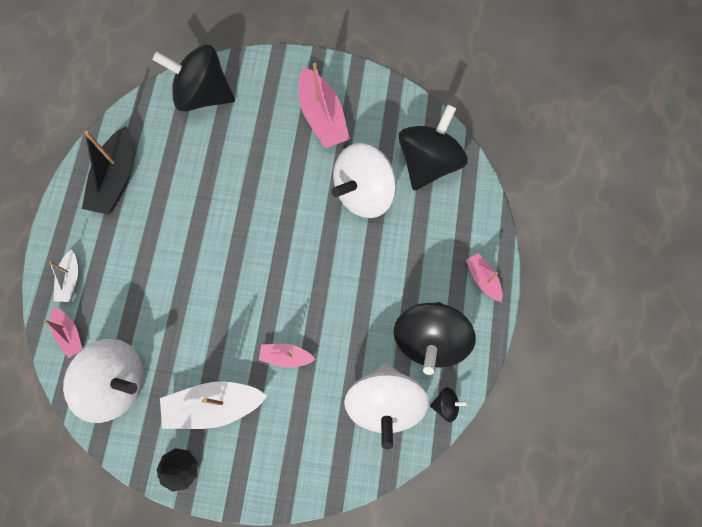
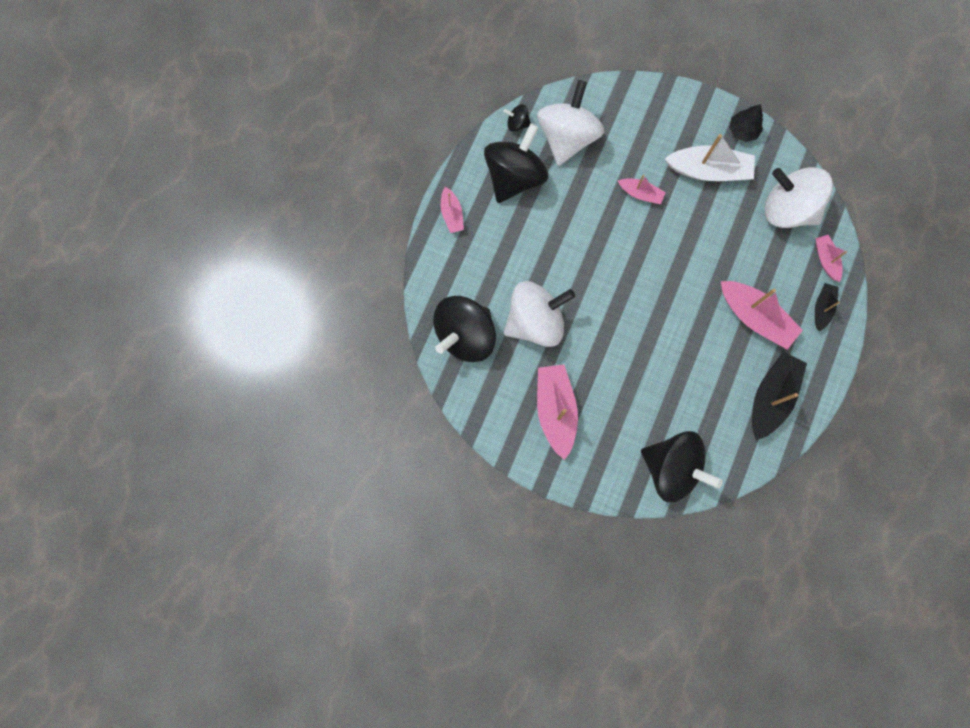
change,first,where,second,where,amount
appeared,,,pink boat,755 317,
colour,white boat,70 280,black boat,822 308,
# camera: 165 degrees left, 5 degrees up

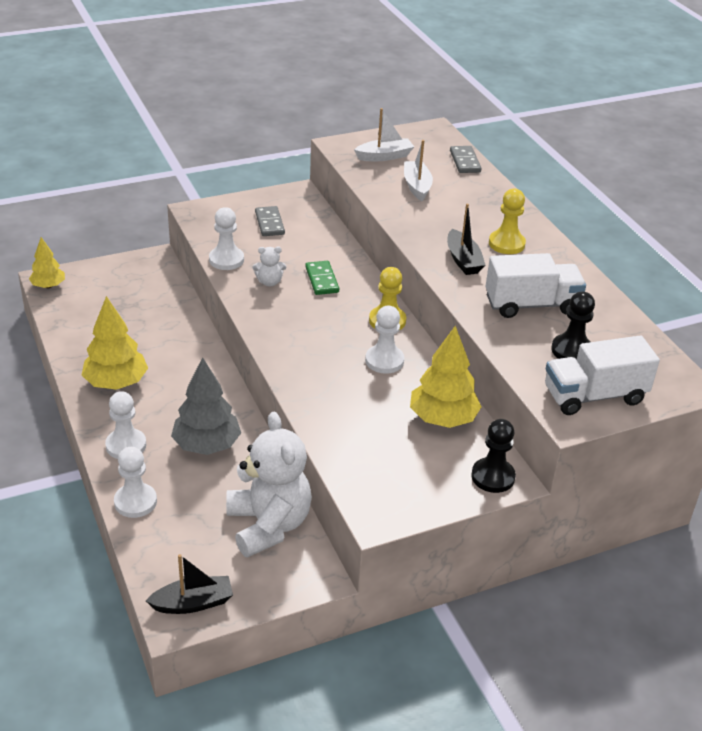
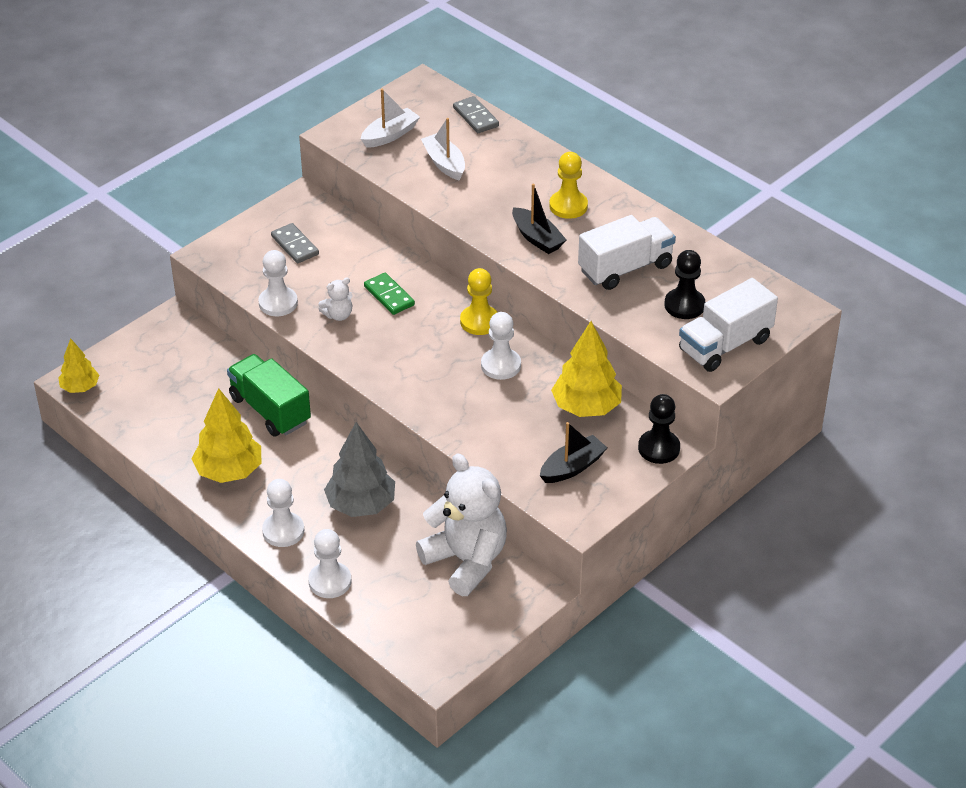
change,first,where,second,where,amount
appeared,,,green truck,270 410,
relocated,black boat,193 603,,572 467,
# camera: 20 degrees left, 5 degrees up

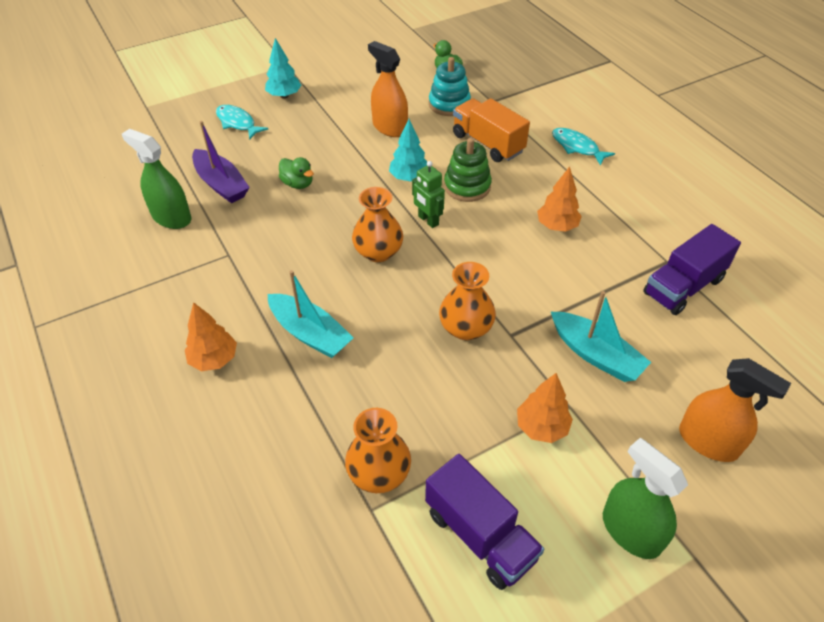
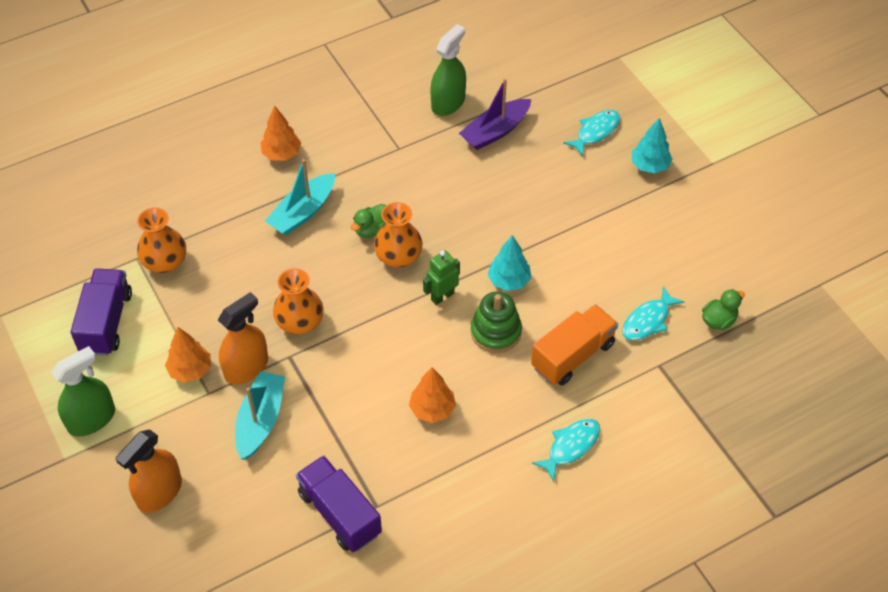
change,first,where,second,where,amount
relocated,green duck,298 184,,371 230,
relocated,orange spray bottle,390 127,,246 367,
exchanged,turquoise stacking toy,449 104,turquoise fish,648 320,
spun,purple truck,480 535,,106 322,135 degrees clockwise
spun,turquoise boat,595 354,,260 420,150 degrees clockwise
# camera: 90 degrees right, 5 degrees up

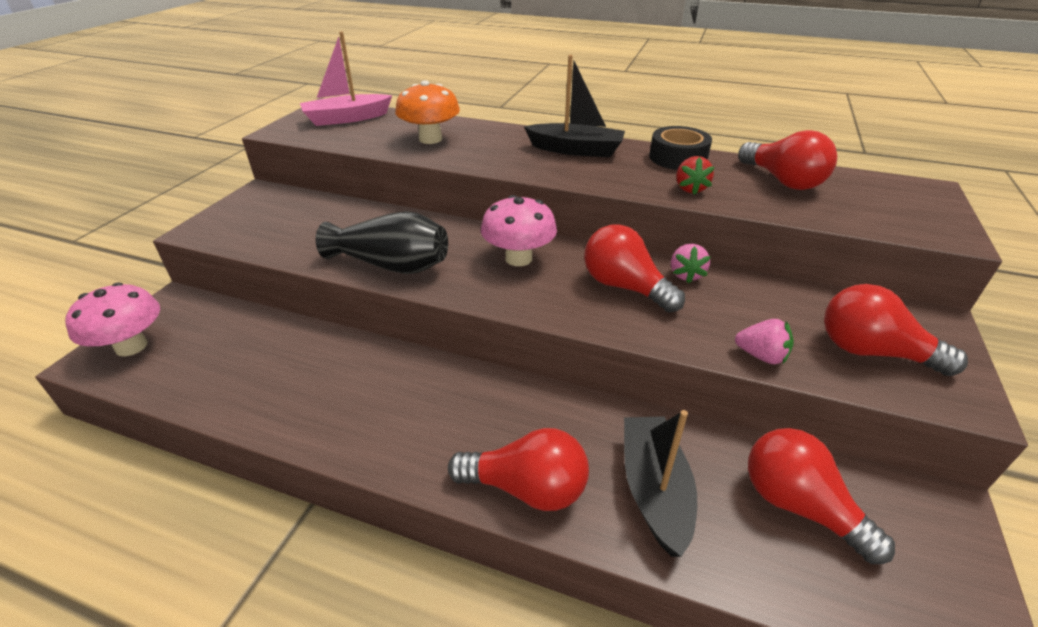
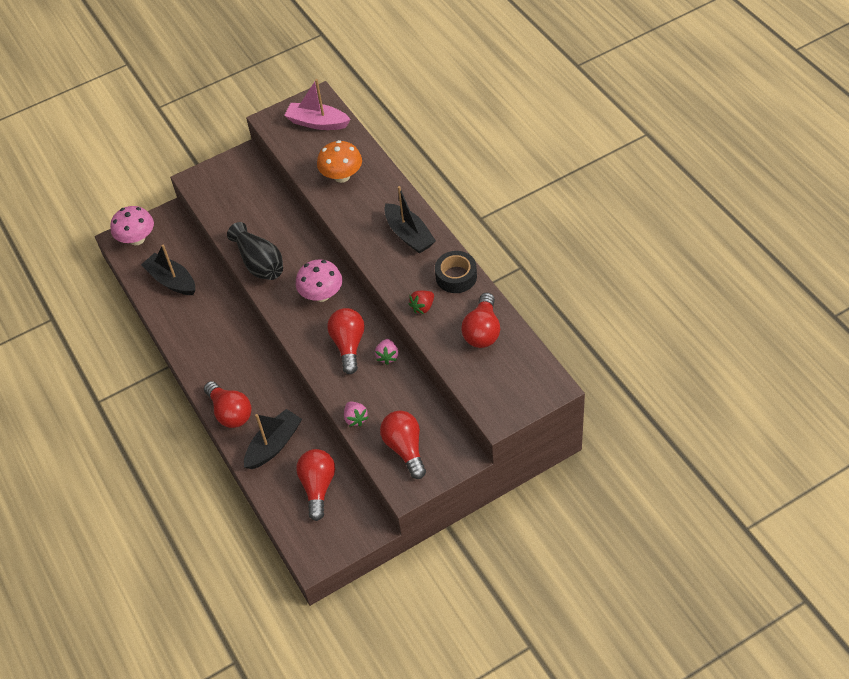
change,first,where,second,where,amount
appeared,,,black boat,172 281,
spun,pink strawberry,686 275,,387 356,45 degrees counterclockwise
# camera: 45 degrees right, 15 degrees up

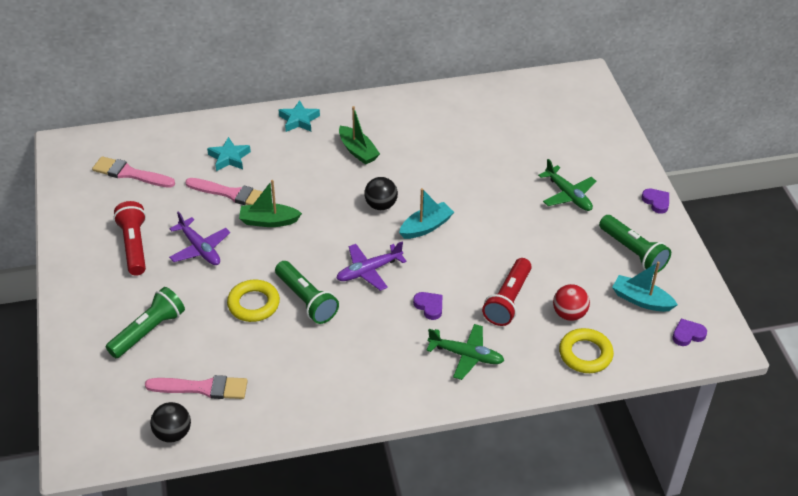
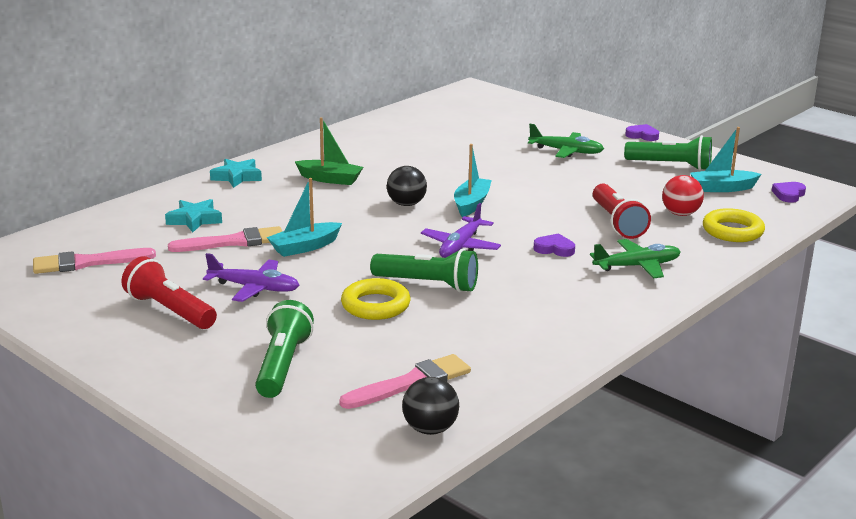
change,first,where,second,where,amount
colour,green boat,268 221,turquoise boat,305 247,
# camera: 35 degrees left, 20 degrees down

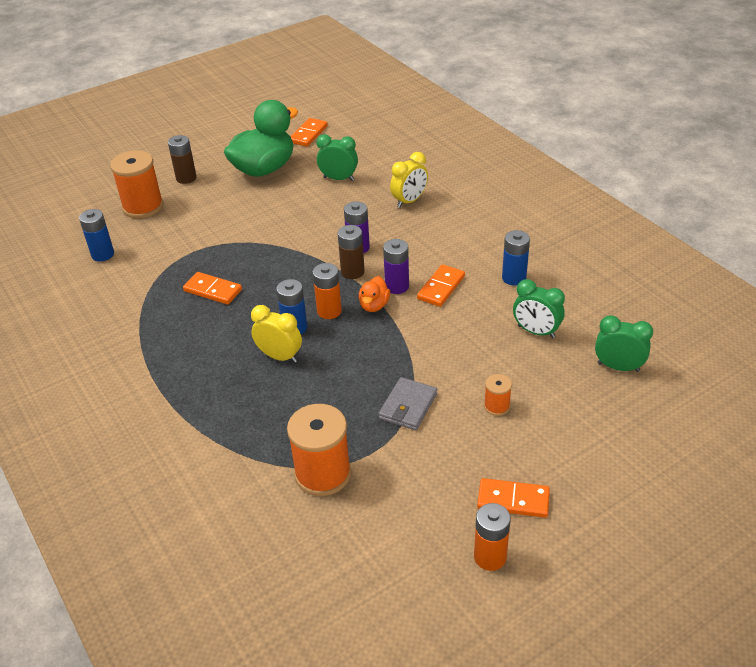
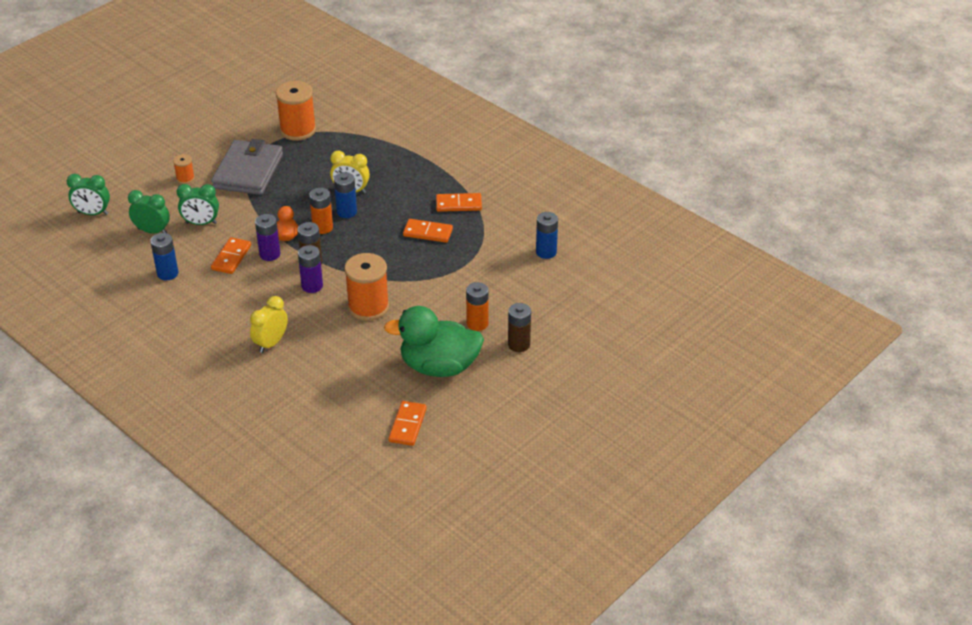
change,first,where,second,where,amount
relocated,orange spool,143 207,,368 307,
relocated,green clock,338 179,,201 223,
relocated,orange battery,490 557,,477 323,
relocated,orange domino,513 500,,458 204,
spun,green duck,264 169,,439 366,60 degrees clockwise
size,grey wallet,408 406,,248 171,x1.79
# camera: 165 degrees right, 0 degrees up

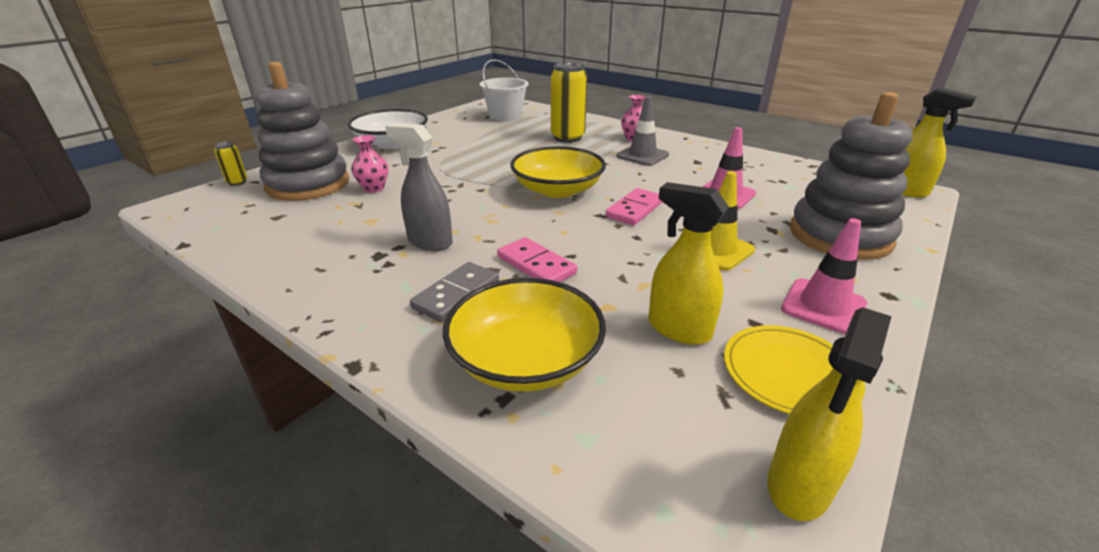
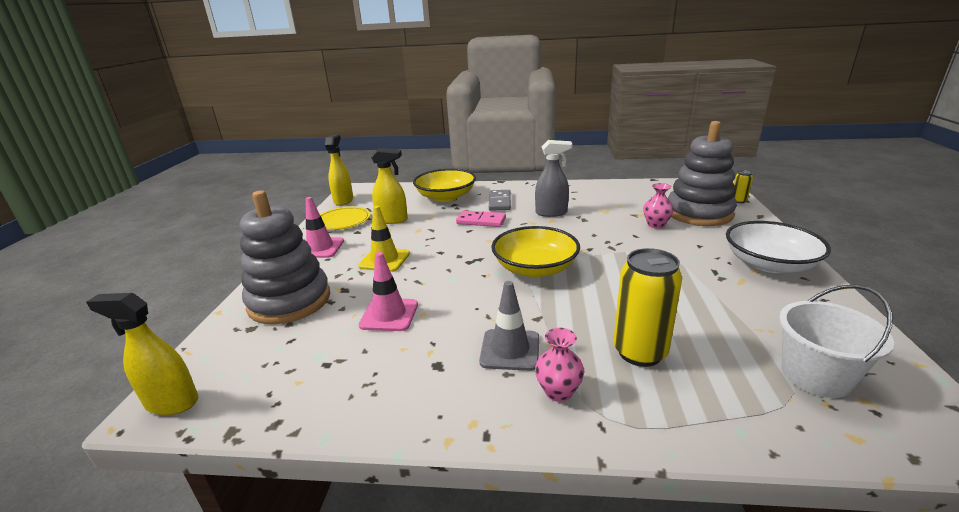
change,first,where,second,where,amount
missing,pink domino,634 209,,,
# camera: 150 degrees right, 5 degrees down

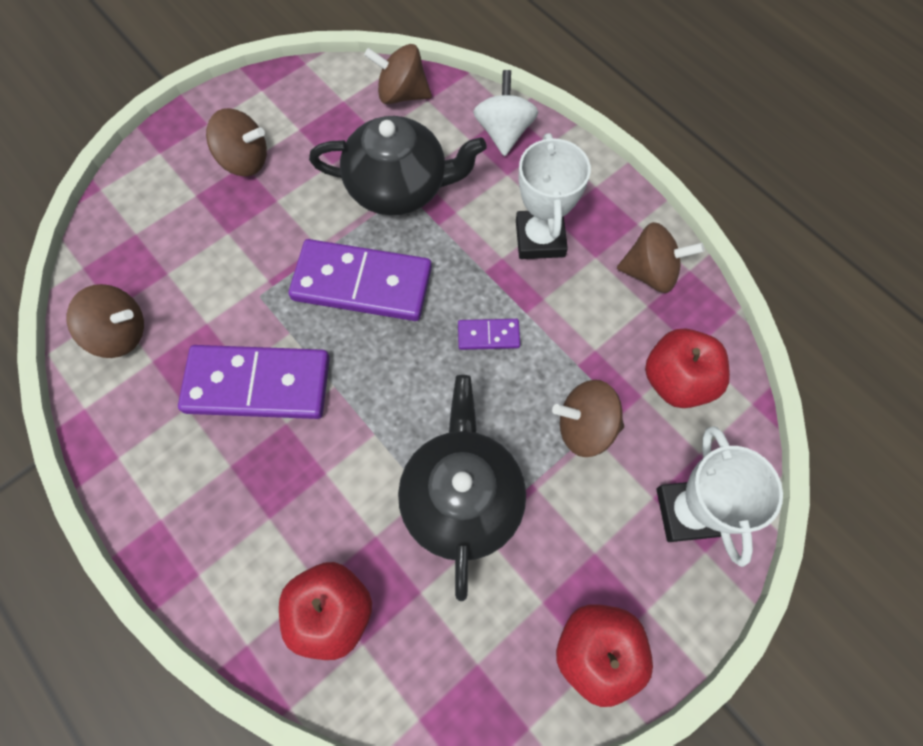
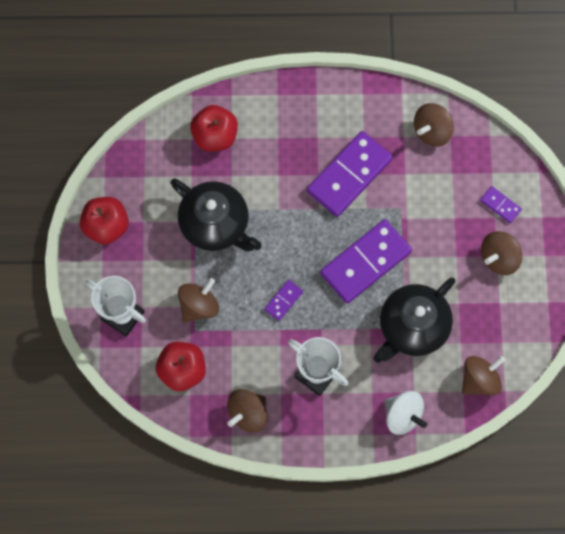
change,first,where,second,where,amount
appeared,,,purple domino,500 205,
# camera: 130 degrees right, 5 degrees up

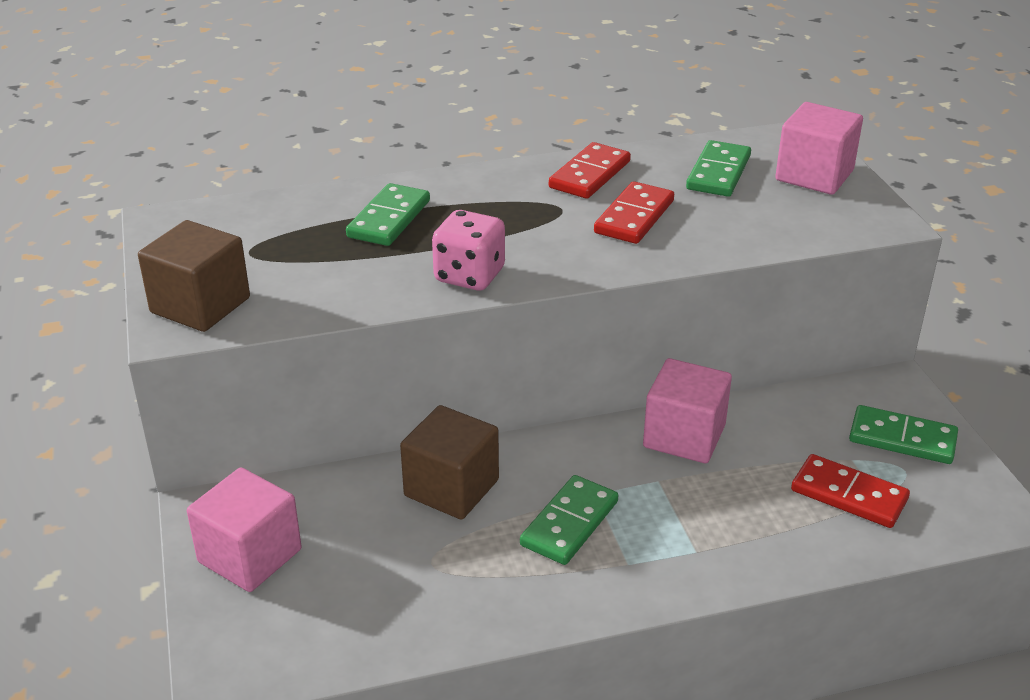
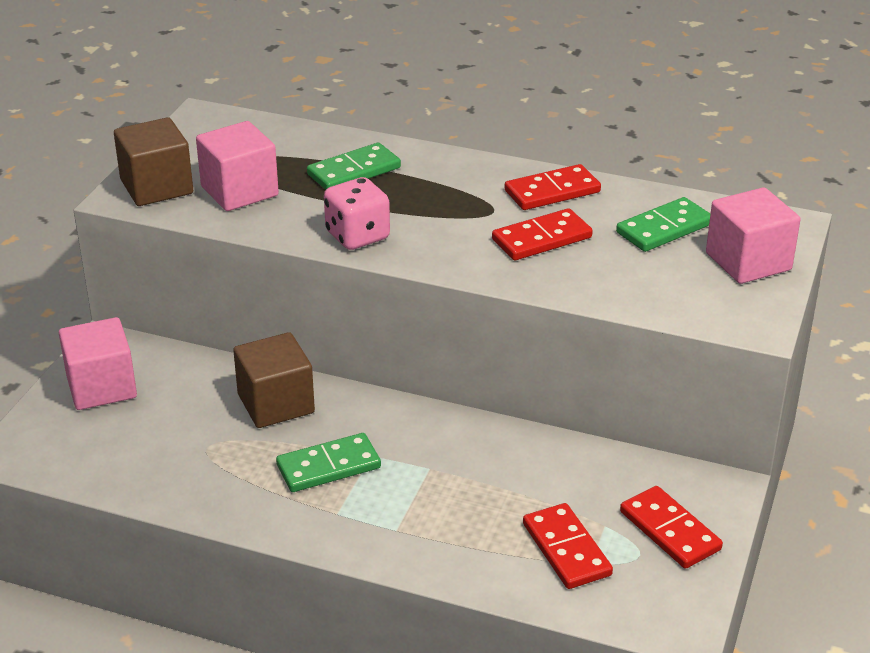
change,first,where,second,where,amount
relocated,pink cube,684 436,,239 191,
colour,green domino,902 438,red domino,670 530,
# camera: 35 degrees right, 0 degrees up

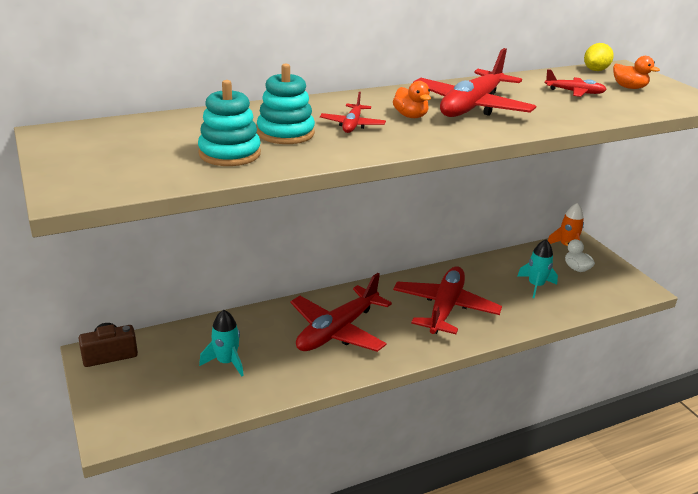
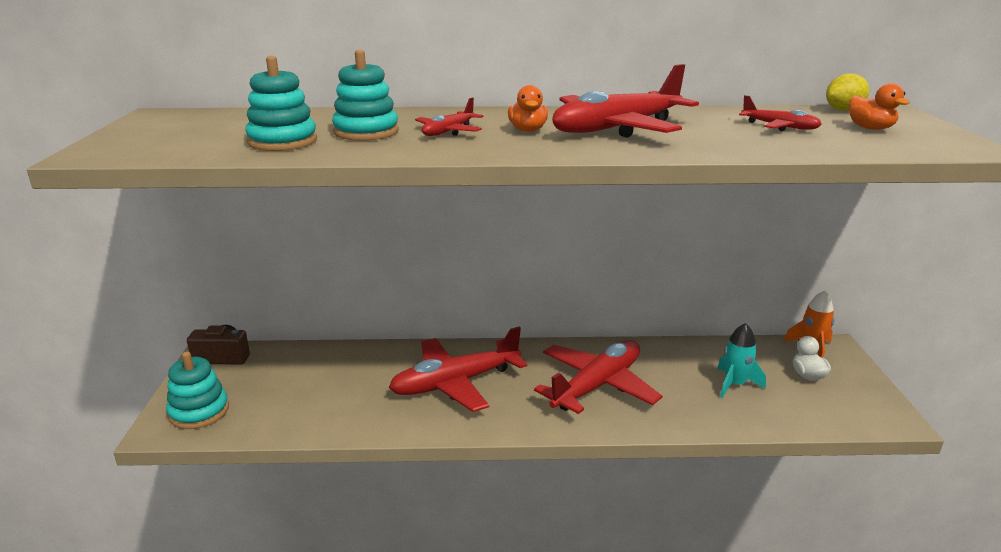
change,first,where,second,where,amount
missing,turquoise rocket,226 362,,,
appeared,,,turquoise stacking toy,199 412,
# camera: 25 degrees right, 5 degrees down

